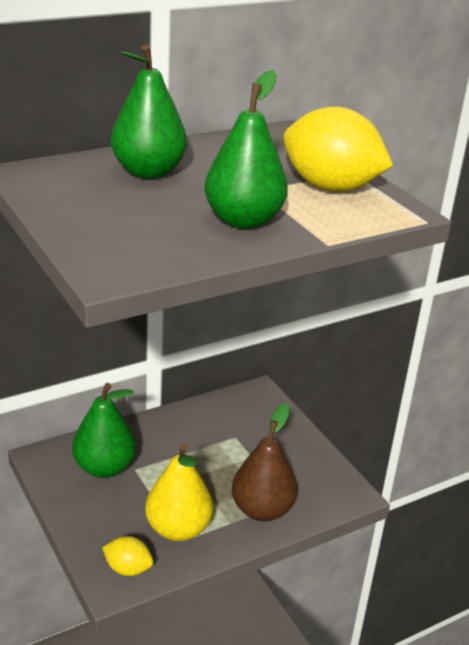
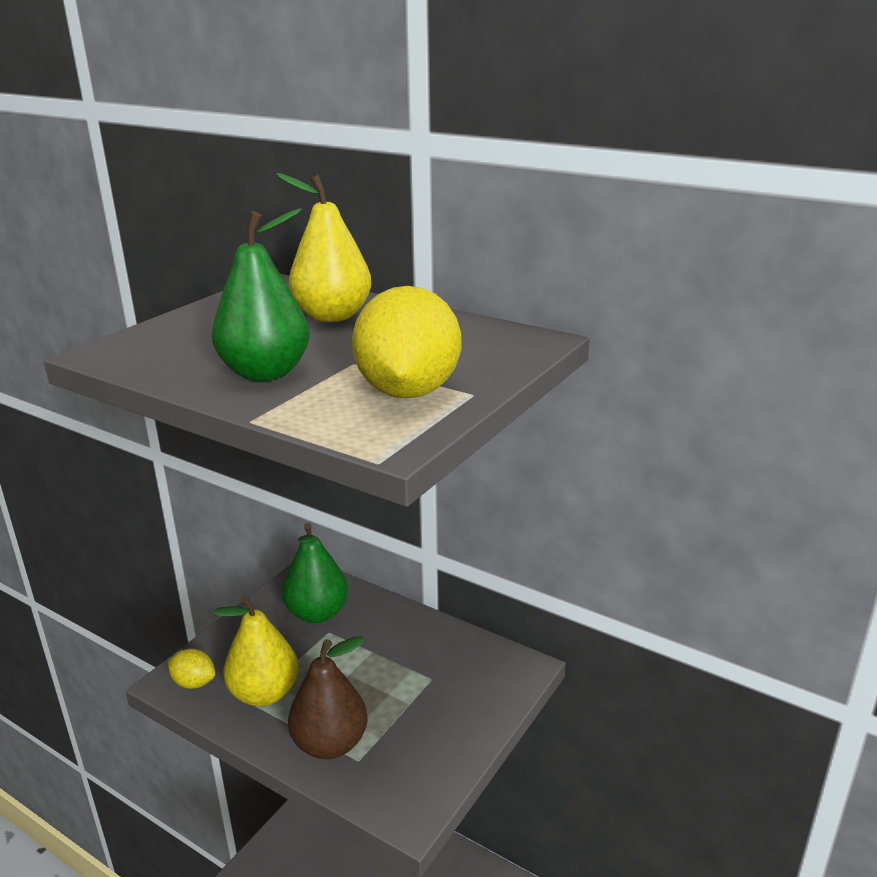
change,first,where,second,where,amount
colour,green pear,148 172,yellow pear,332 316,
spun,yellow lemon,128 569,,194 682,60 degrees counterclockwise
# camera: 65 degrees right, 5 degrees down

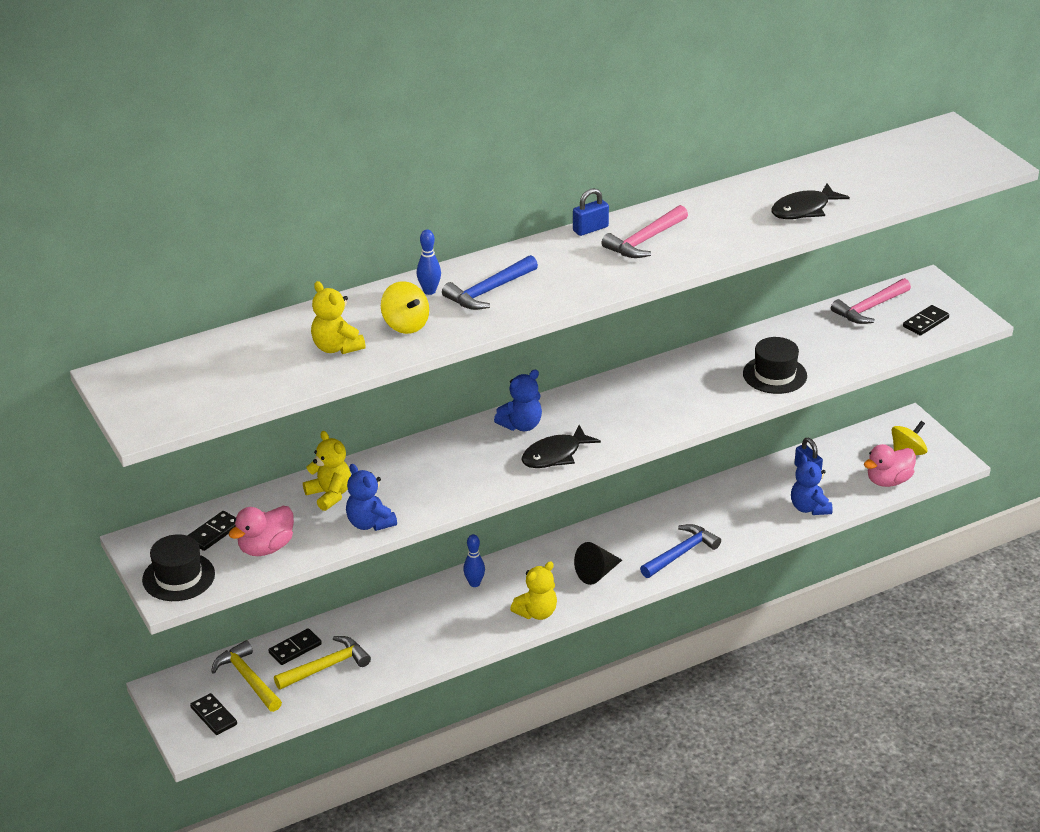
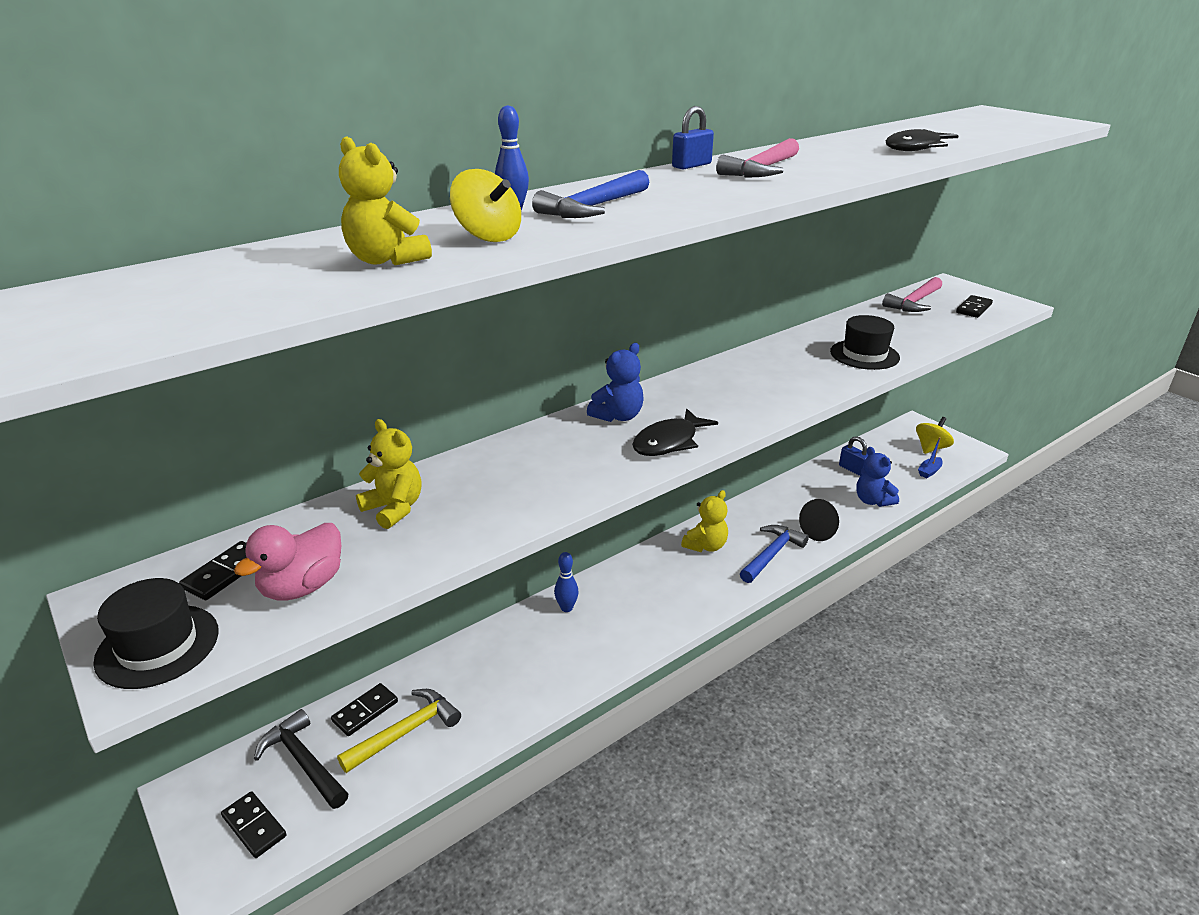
change,first,where,second,where,amount
missing,blue teddy bear,370 523,,,
relocated,yellow teddy bear,536 612,,705 546,
relocated,black cone,597 573,,821 530,
exchanged,pink duck,888 481,blue boat,929 471,
colour,yellow hammer,248 679,black hammer,304 762,
# camera: 10 degrees left, 5 degrees down

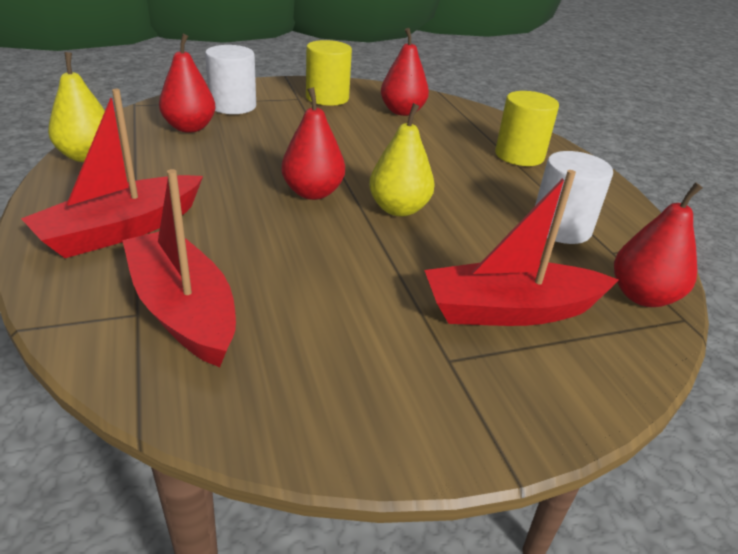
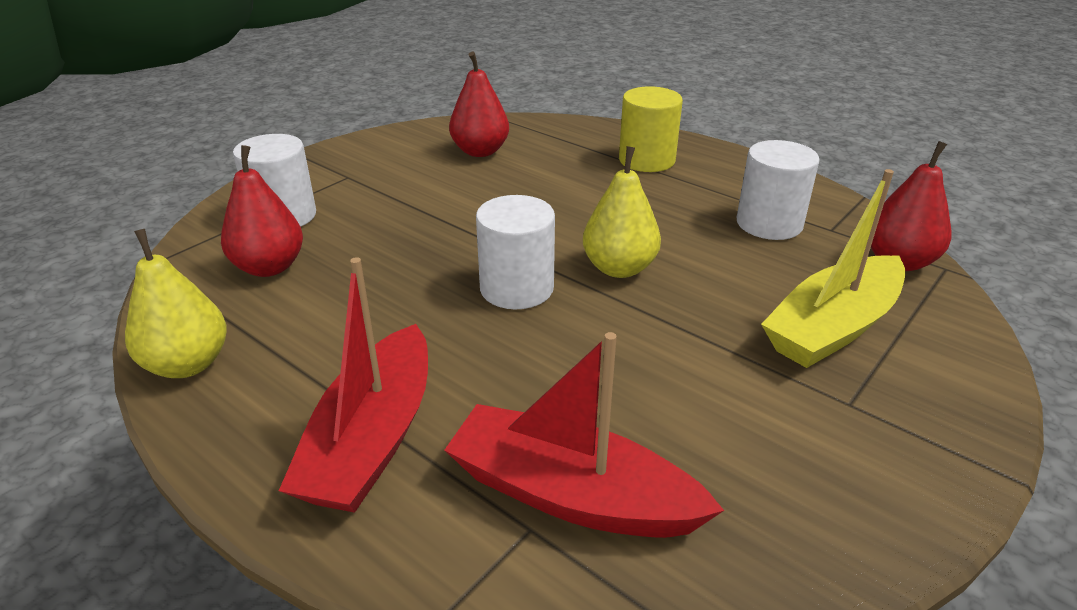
change,first,where,second,where,amount
missing,yellow cylinder,327 98,,,
exchanged,red pear,313 193,white cylinder,516 288,
colour,red boat,510 310,yellow boat,833 327,
# camera: 30 degrees left, 0 degrees up

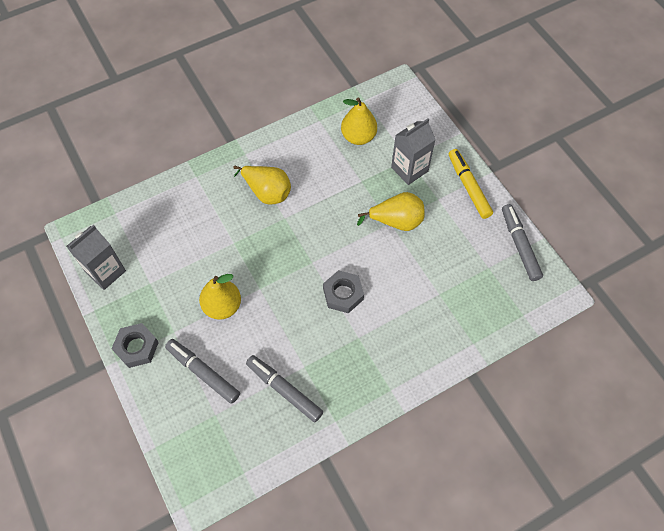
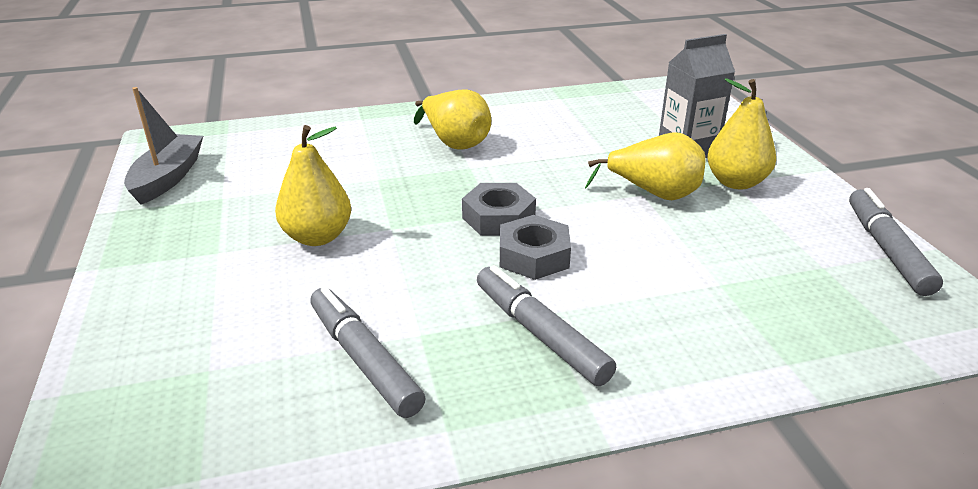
change,first,where,second,where,amount
missing,yellow marker,468 187,,,
relocated,grey nut,137 347,,498 218,
relocated,grey marker,203 372,,540 334,
relocated,yellow pear,358 137,,736 182,
exchanged,grey carton,106 272,grey boat,168 178,
# camera: 15 degrees right, 30 degrees down

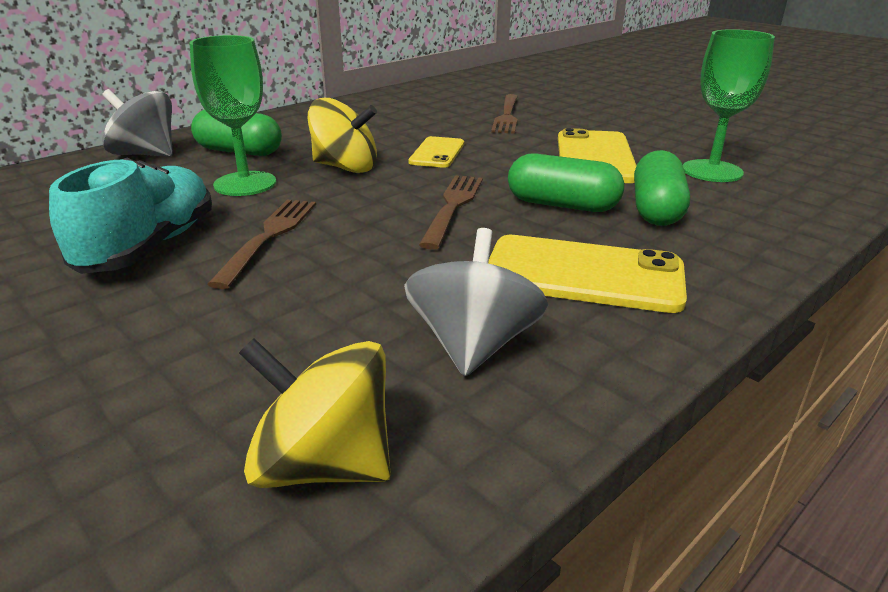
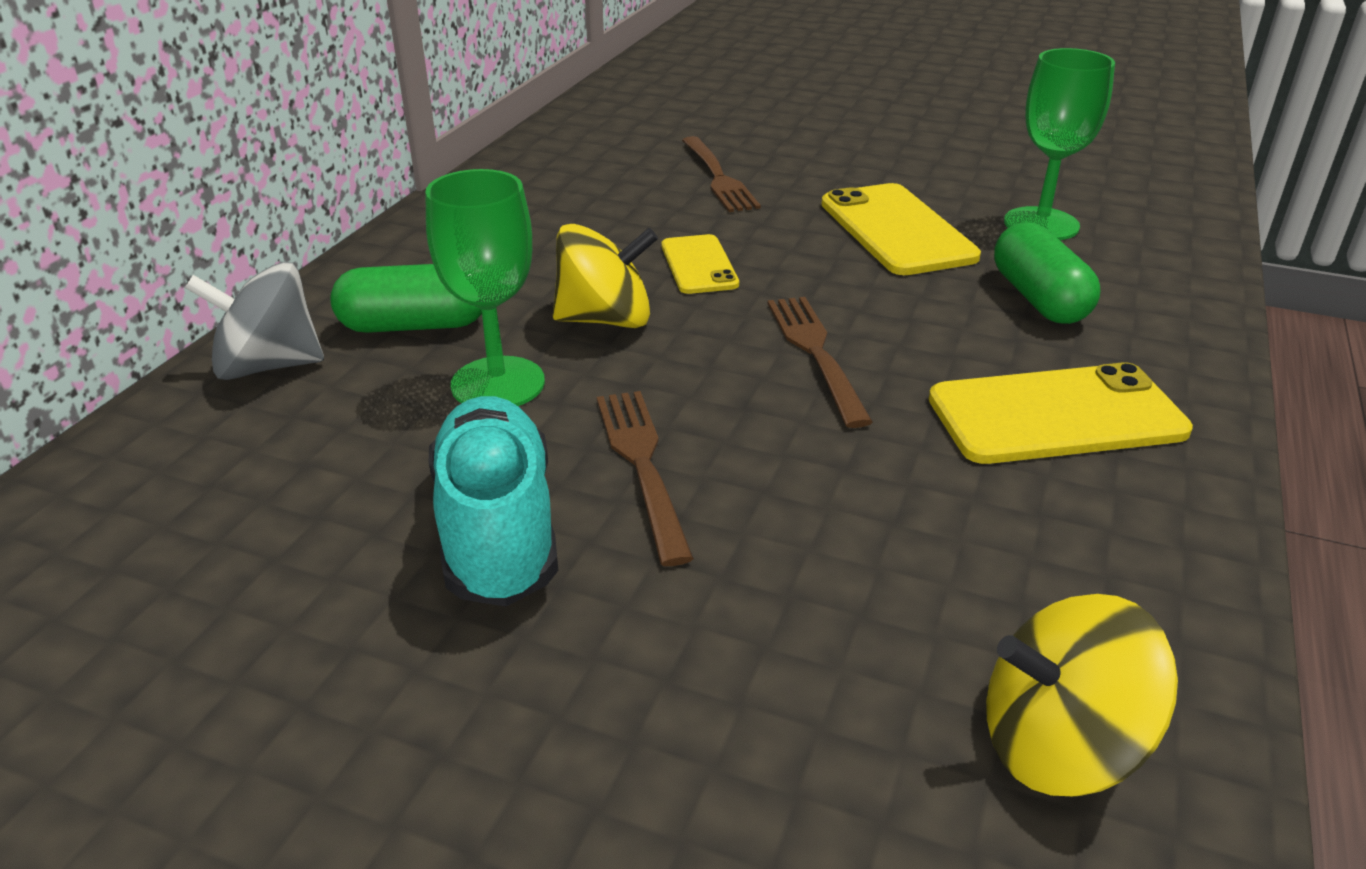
change,first,where,second,where,amount
missing,grey spinning top,473 345,,,
missing,green capsule,562 205,,,
# camera: 25 degrees left, 5 degrees up

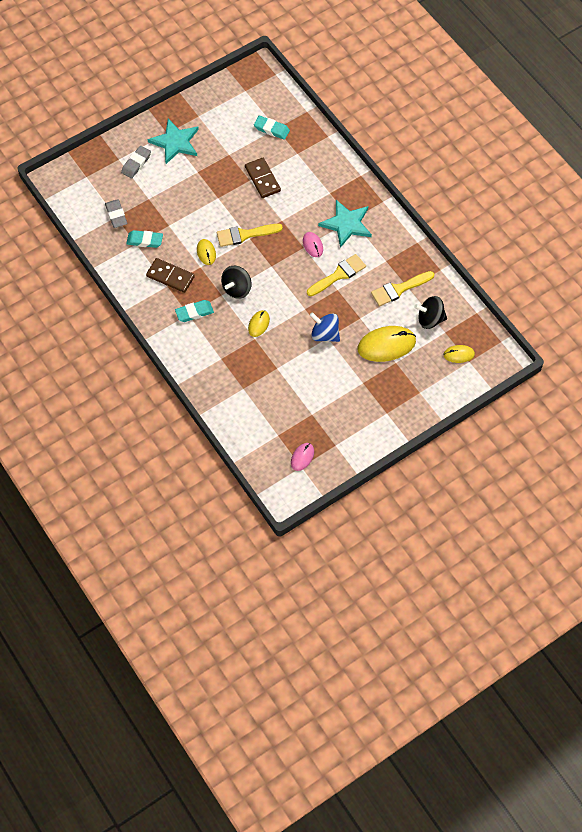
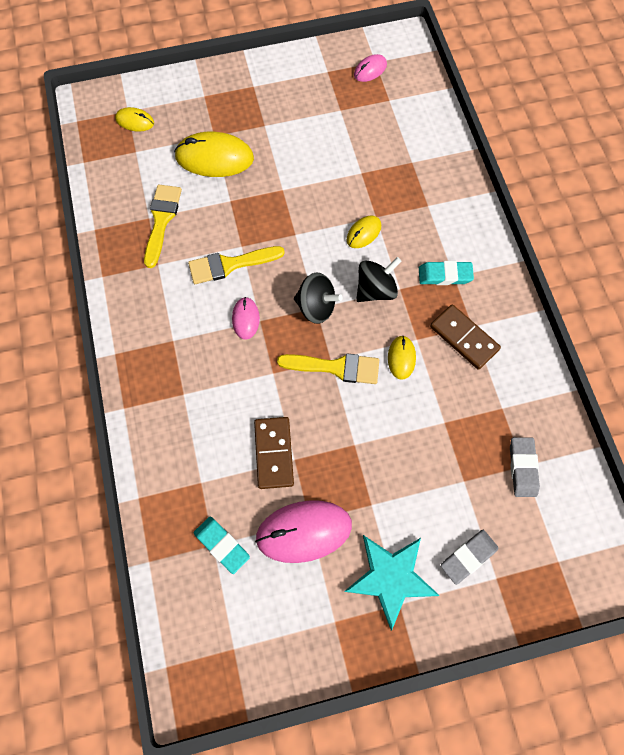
change,first,where,second,where,amount
missing,turquoise eraser,145 240,,,
missing,blue spinning top,325 334,,,
missing,turquoise star,346 224,,,
appeared,,,pink mouse,304 531,
relocated,black spinning top,430 319,,316 307,
spun,yellow brush,399 289,,161 220,75 degrees counterclockwise
# camera: 160 degrees left, 5 degrees up

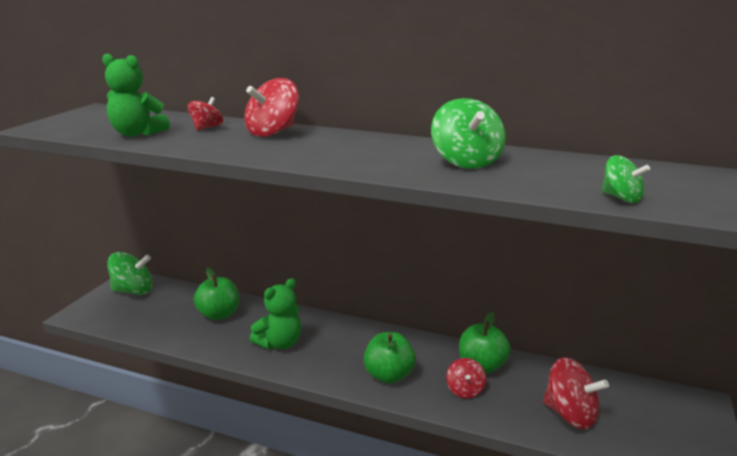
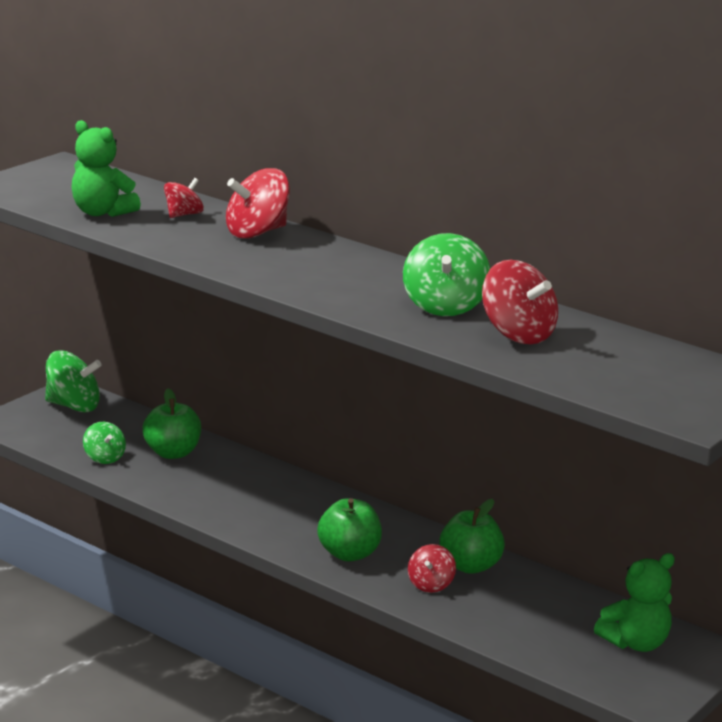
change,first,where,second,where,amount
relocated,green teddy bear,280 343,,635 643,
relocated,red spinning top,570 414,,517 334,
relocated,green spinning top,621 198,,104 458,
# camera: 15 degrees right, 0 degrees up

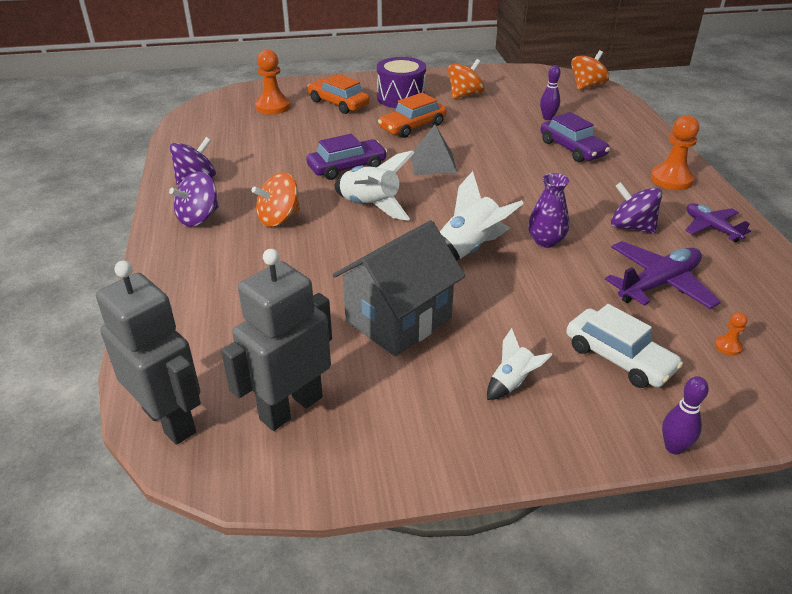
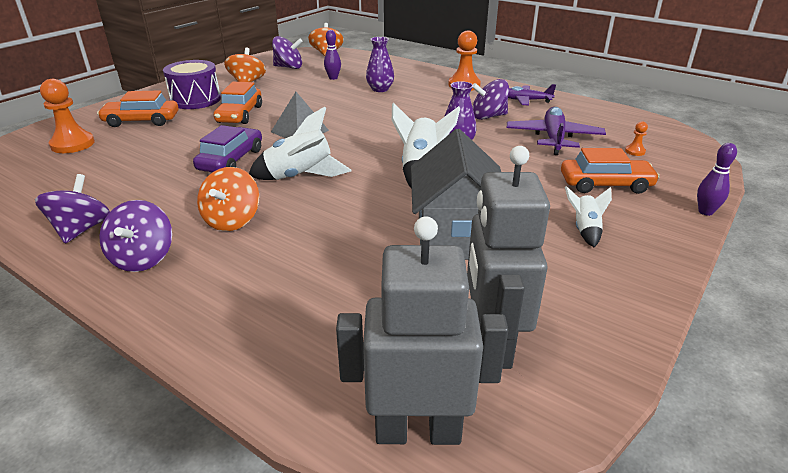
change,first,where,second,where,amount
appeared,,,purple spinning top,288 67,
exchanged,purple car,572 149,purple vase,380 89,
colour,white car,619 358,orange car,605 184,
# camera: 45 degrees left, 5 degrees down

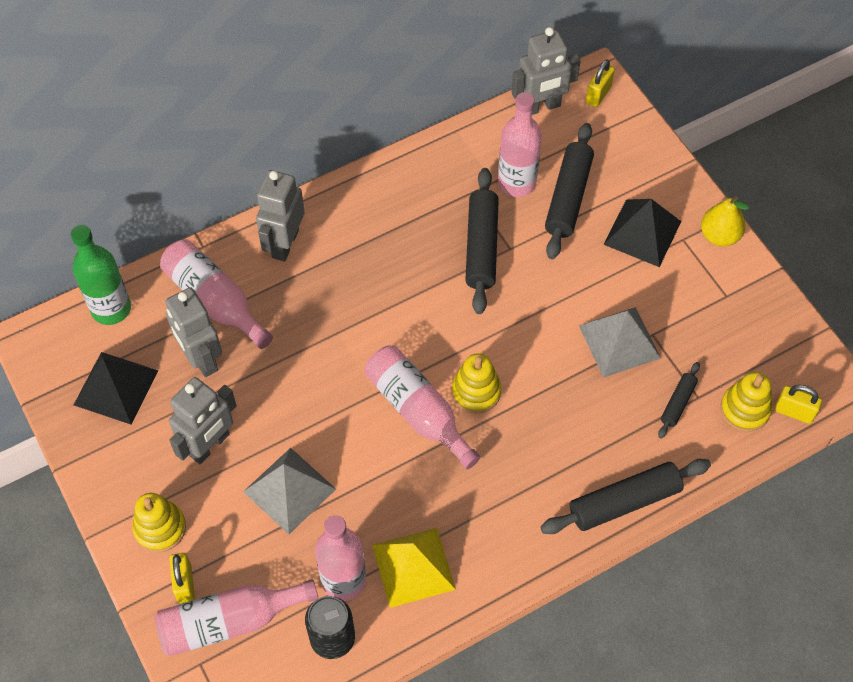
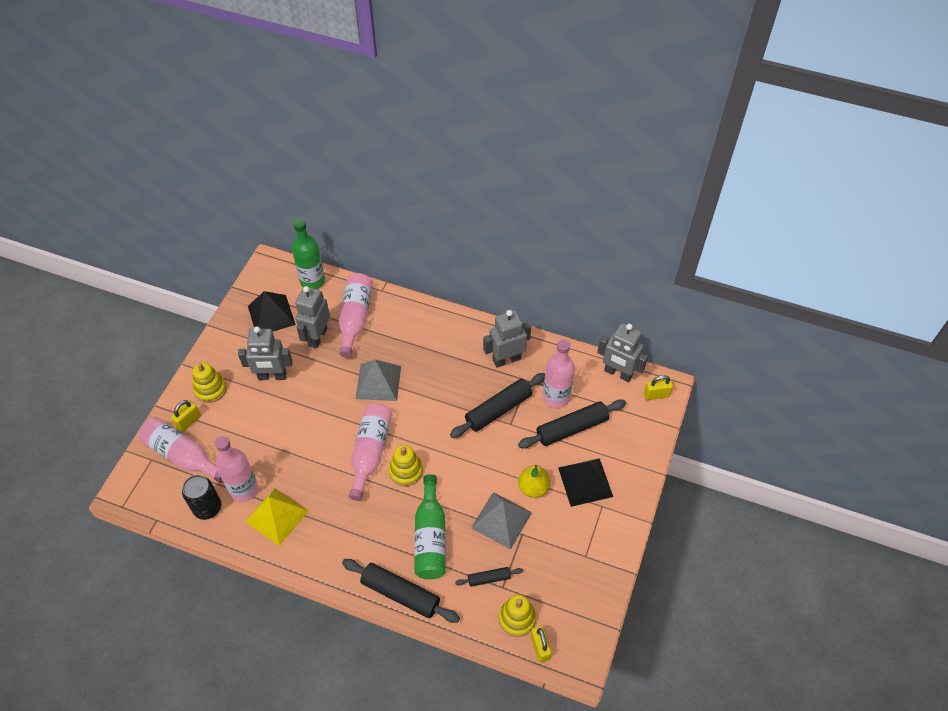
change,first,where,second,where,amount
appeared,,,green bottle,430 537,
relocated,grey pyramid,289 490,,378 382,
relocated,grey robot,285 243,,506 359,
relocated,yellow pear,719 235,,533 487,
# camera: 50 degrees right, 5 degrees down

